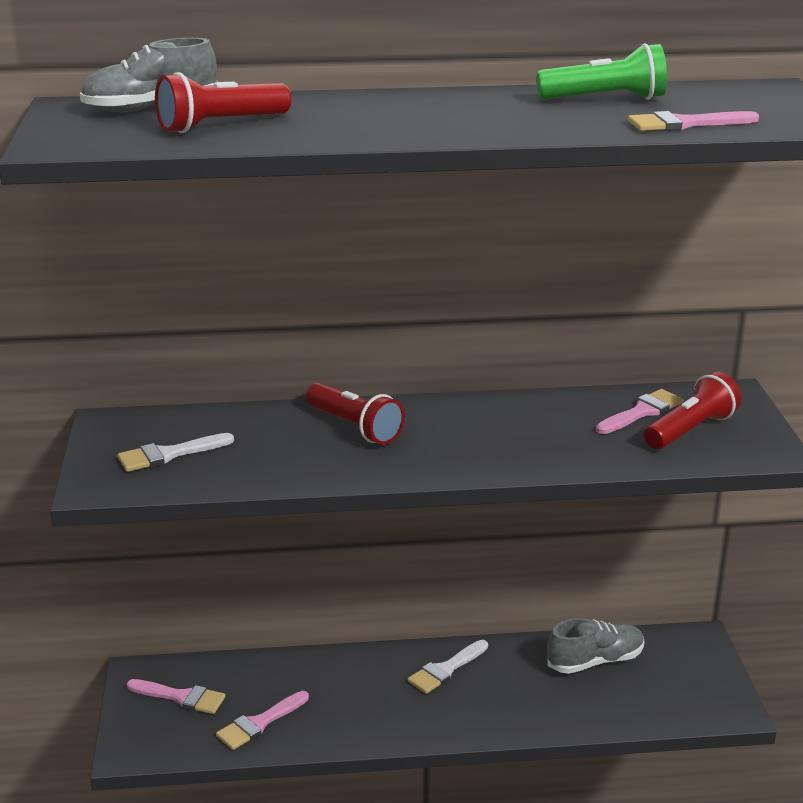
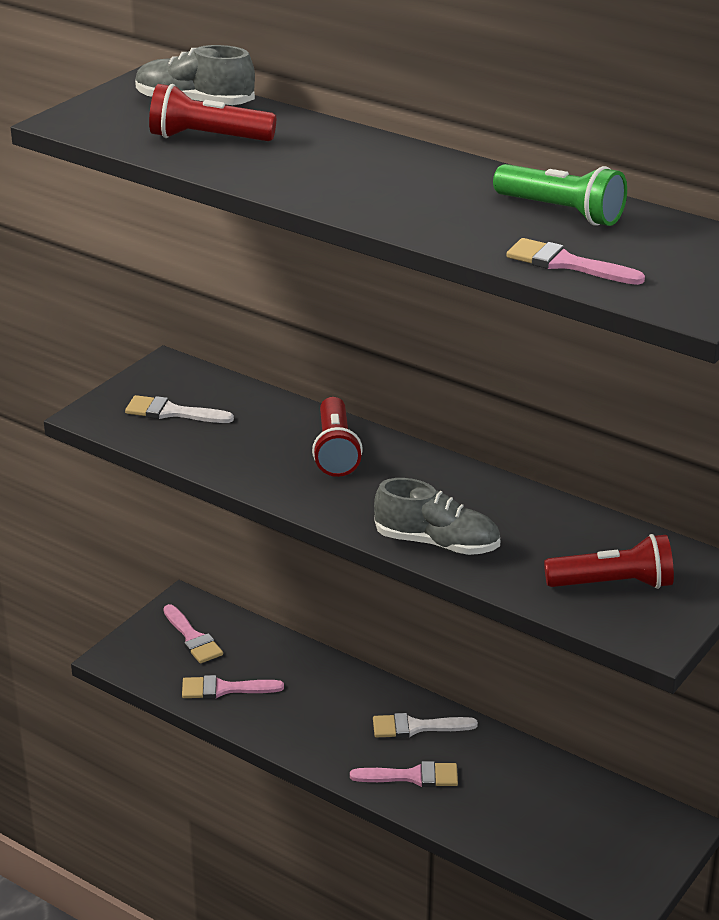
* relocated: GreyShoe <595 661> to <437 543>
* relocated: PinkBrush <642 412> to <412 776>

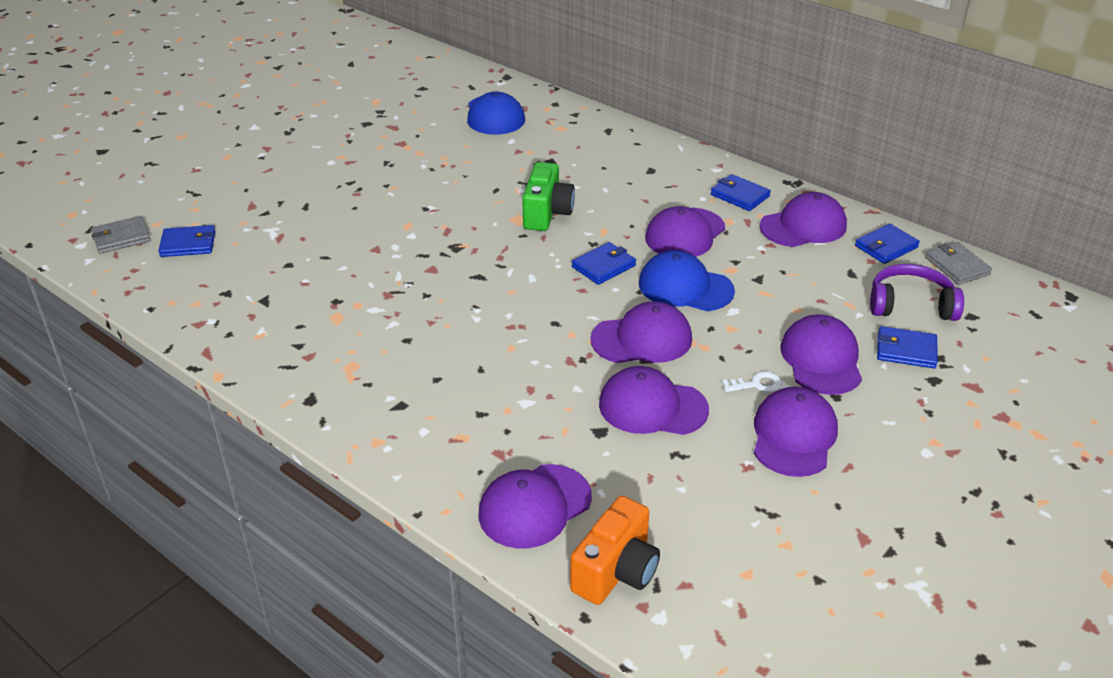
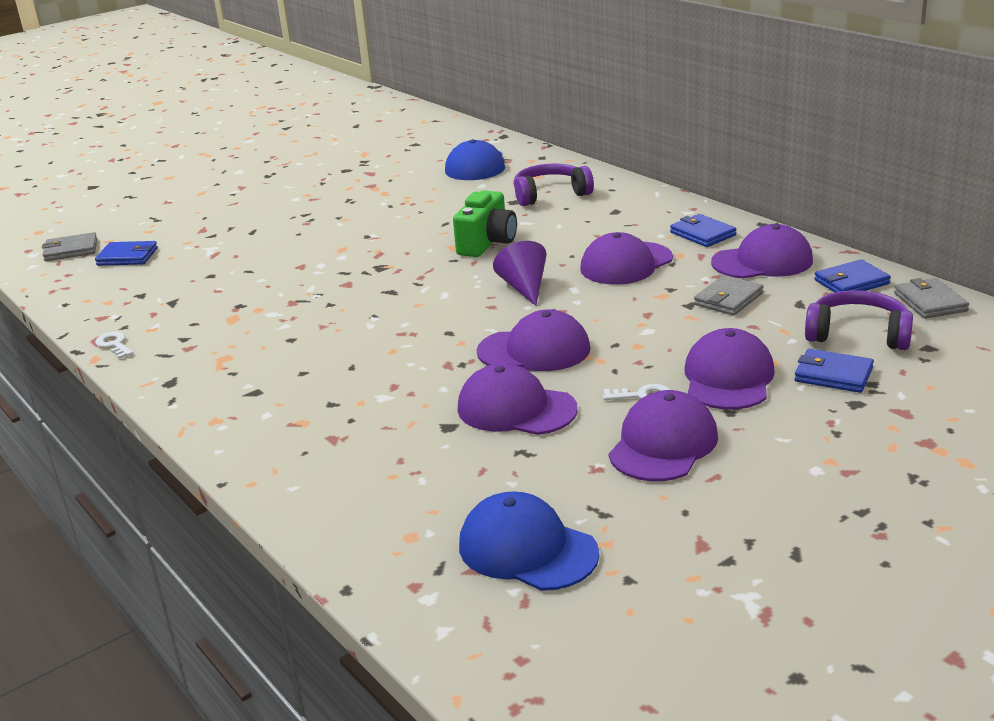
* missing: PurpleCap <534 506>
* missing: OrangeCamera <616 571>
* exchanged: BlueWallet <603 266> to PurpleCone <524 288>
* relocated: BlueCap <685 287> to <527 549>
* appeared: WhiteKey <114 345>
* appeared: PurpleHeadphones <550 194>
* appeared: GreyWallet <728 299>

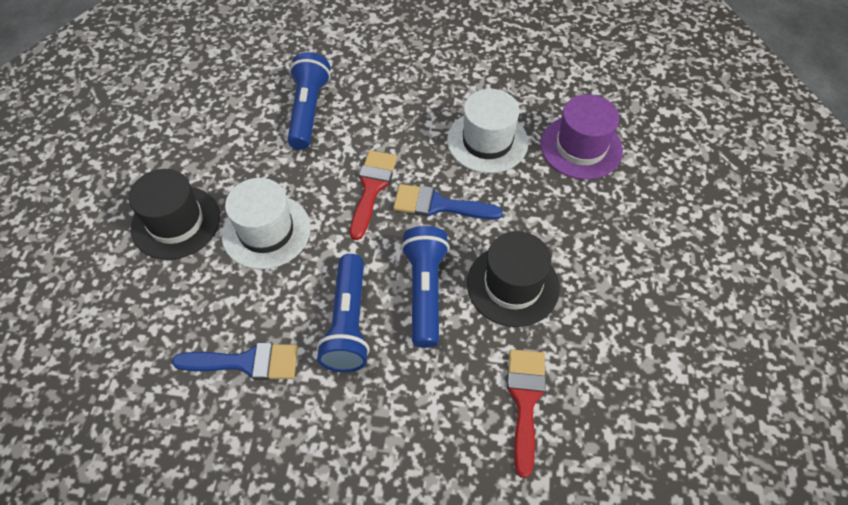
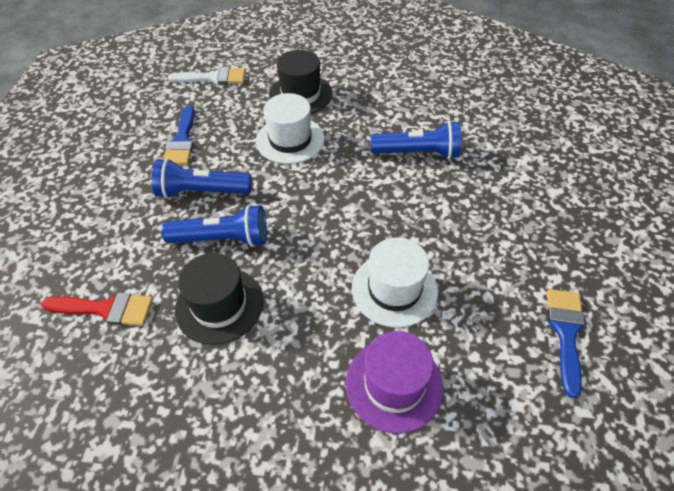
* missing: RedBrush <372 188>
* relocated: BlueBrush <438 205> to <565 332>
* appeared: WhiteBrush <213 78>

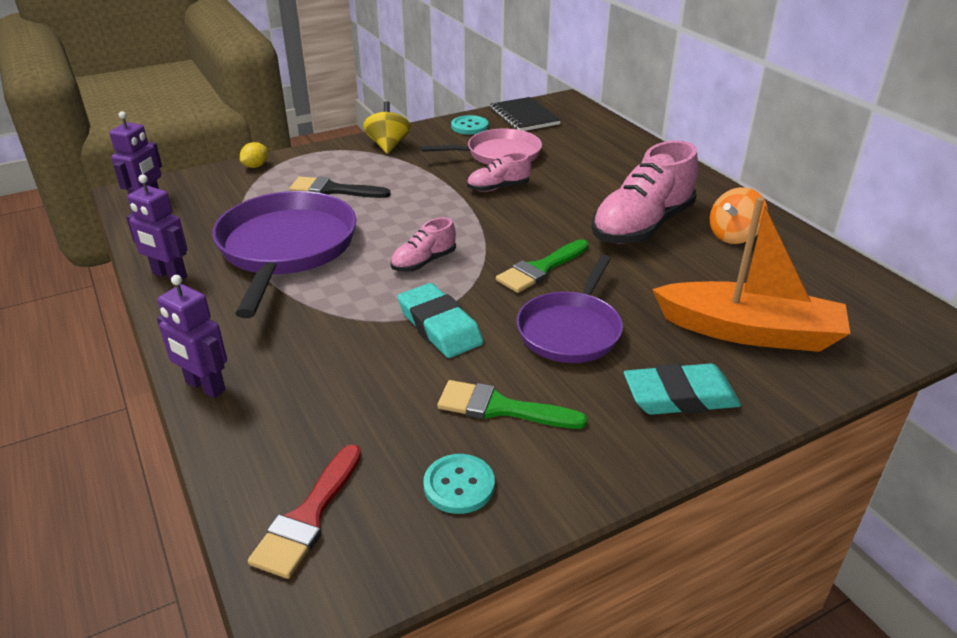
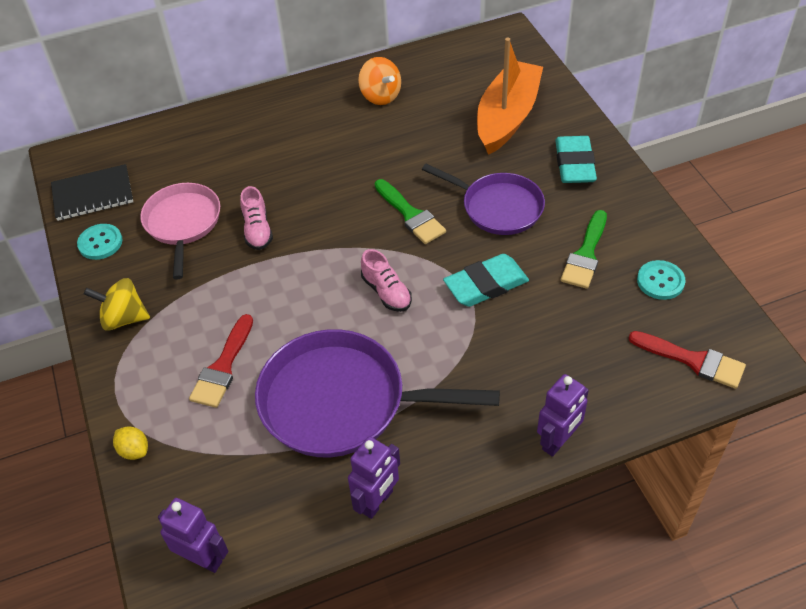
* colour: BlackBrush <333 190> to RedBrush <223 367>
* missing: PinkShoe <642 226>

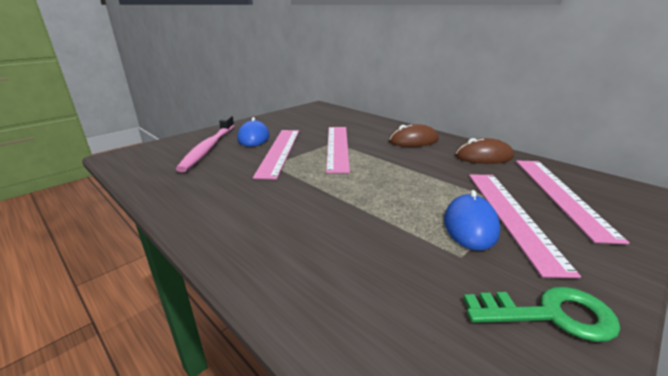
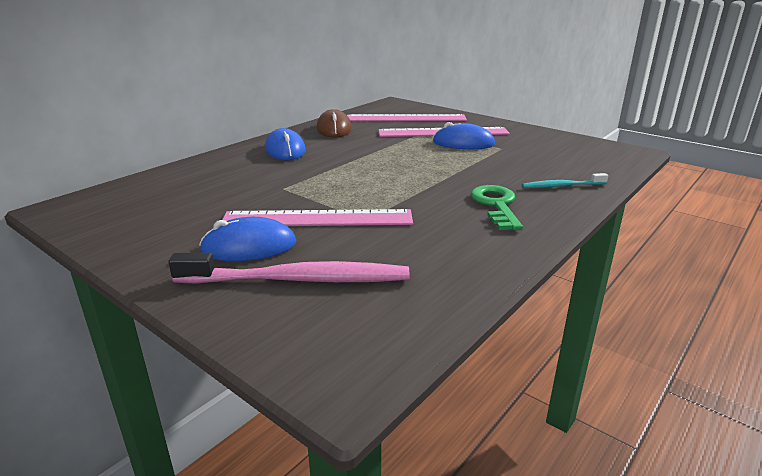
* missing: PinkRuler <337 147>
* colour: BrownMouse <413 140> to BlueMouse <285 150>
* relocated: GreenKey <550 314> to <496 205>
* appeared: TurquoiseToothbrush <561 186>

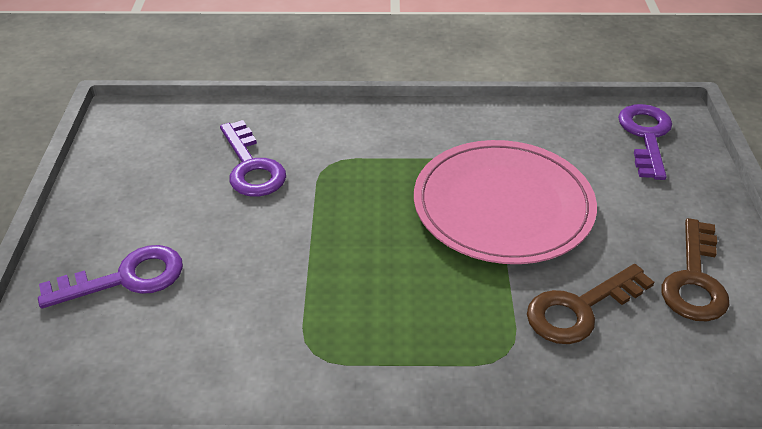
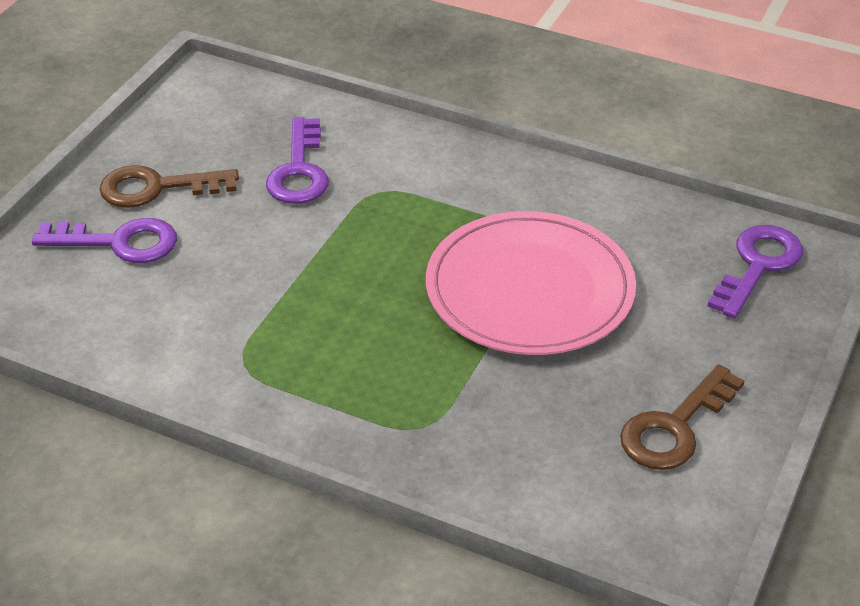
* relocated: BrownKey <580 309> to <157 188>

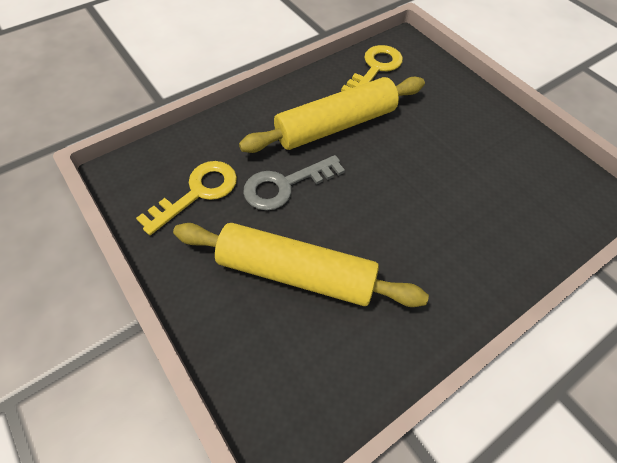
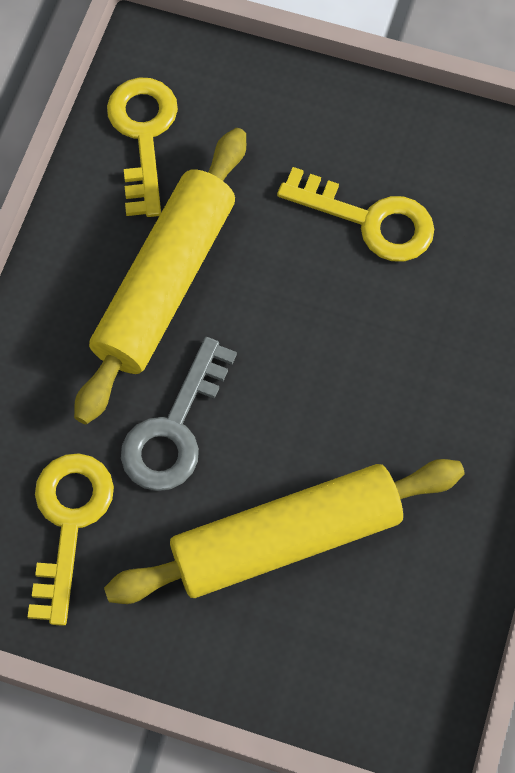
* appeared: YellowKey <369 220>

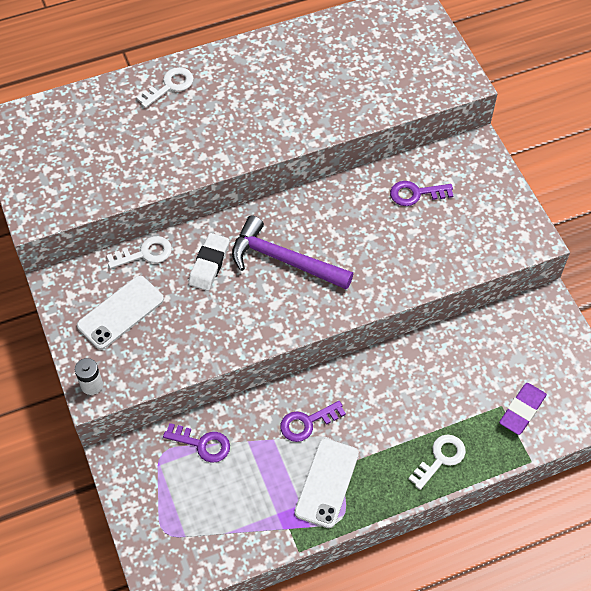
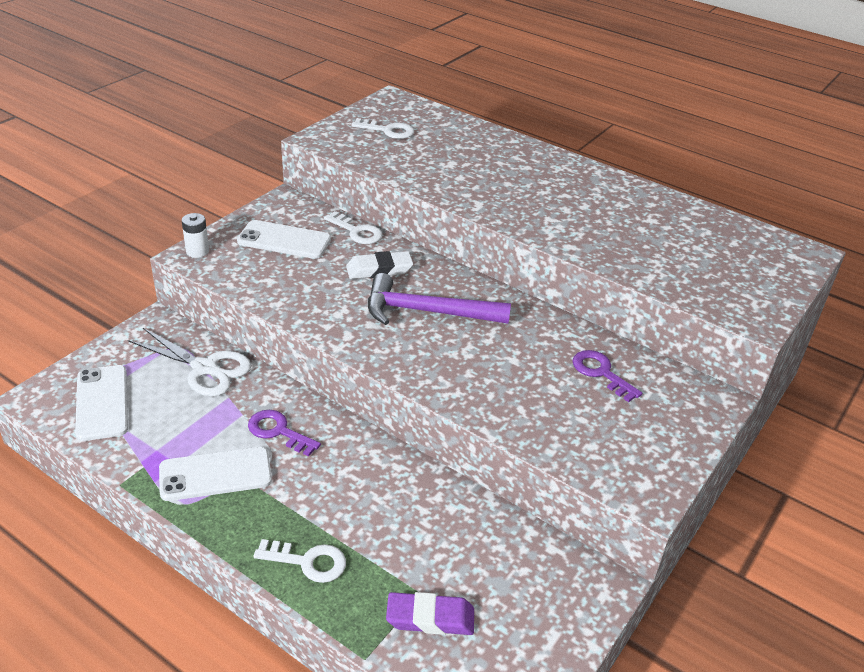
* relocated: WhiteKey <170 86> to <388 131>
* exchanged: PurpleKey <202 444> to WhiteScissors <205 368>
* spun: PurpleHammer <284 260> = <427 312> 75 degrees counterclockwise
* appeared: WhitePhone <102 403>

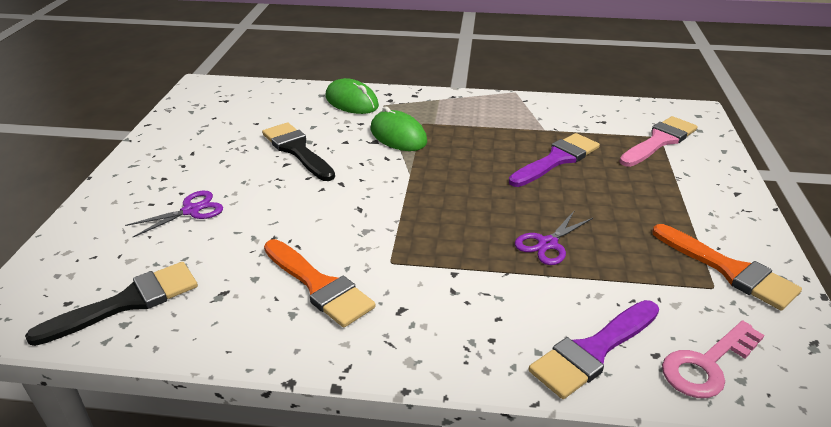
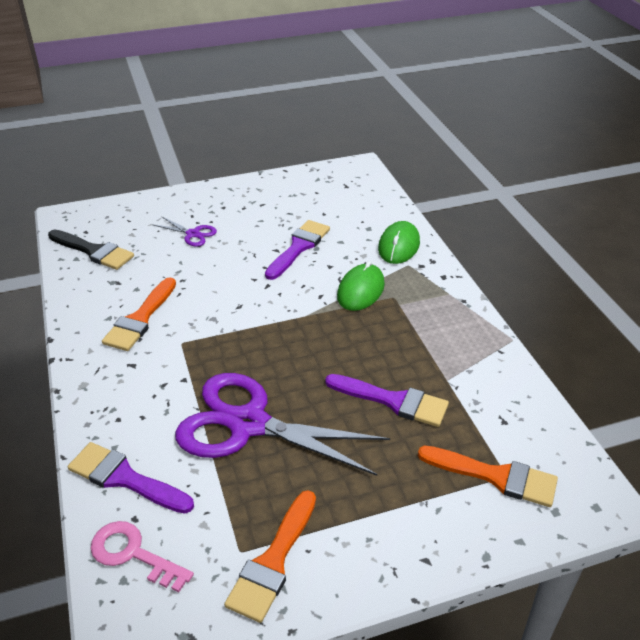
* colour: BlackBrush <297 150> to PurpleBrush <299 247>
* size: PurpleScissors <548 244> = <248 424> x2.33
* colour: PinkBrush <659 141> to OrangeBrush <495 476>

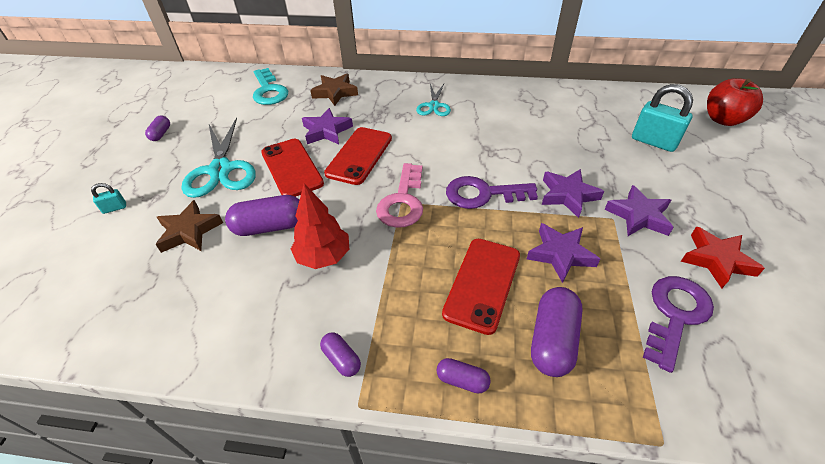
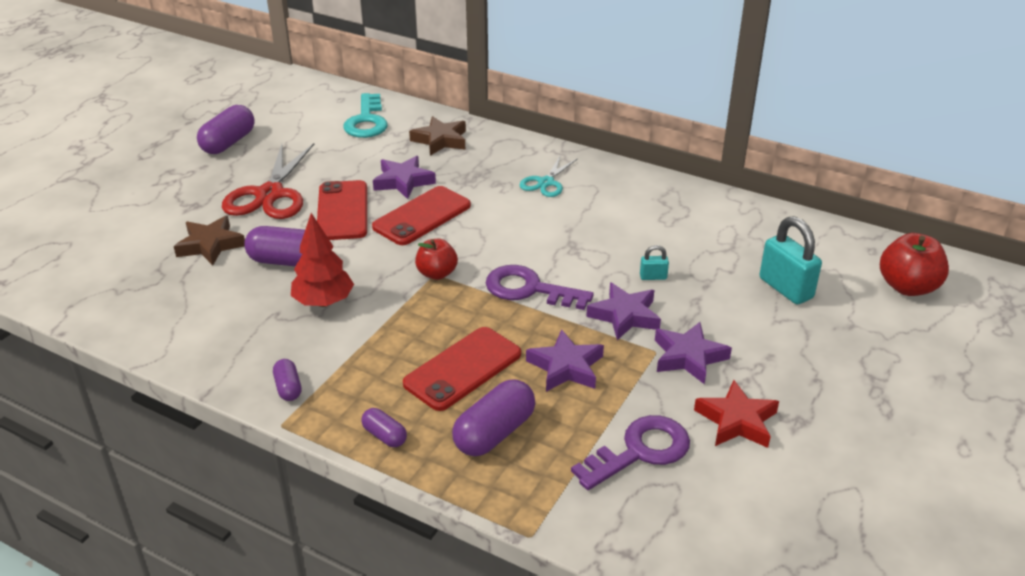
* relocated: TurquoisePadlock <114 208> to <653 277>
* size: PurpleCapsule <161 134> = <228 143> x1.85
* colour: TurquoiseScissors <220 170> to RedScissors <269 194>
* exchanged: PinkKey <402 201> to RedApple <437 273>

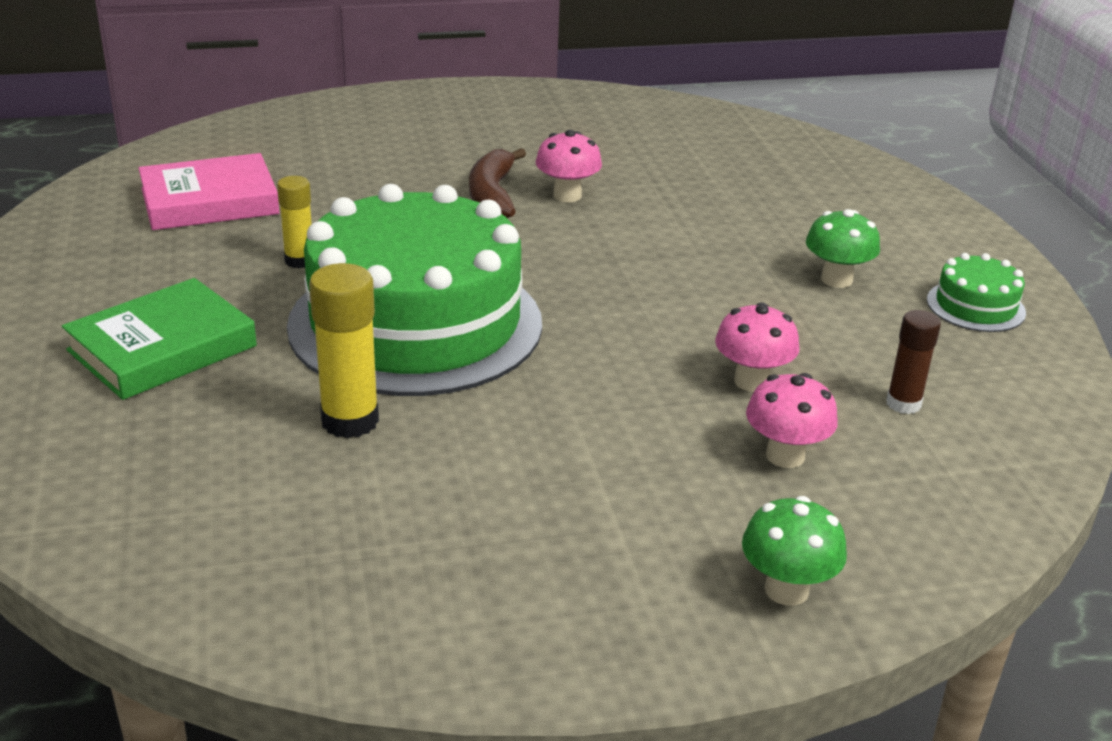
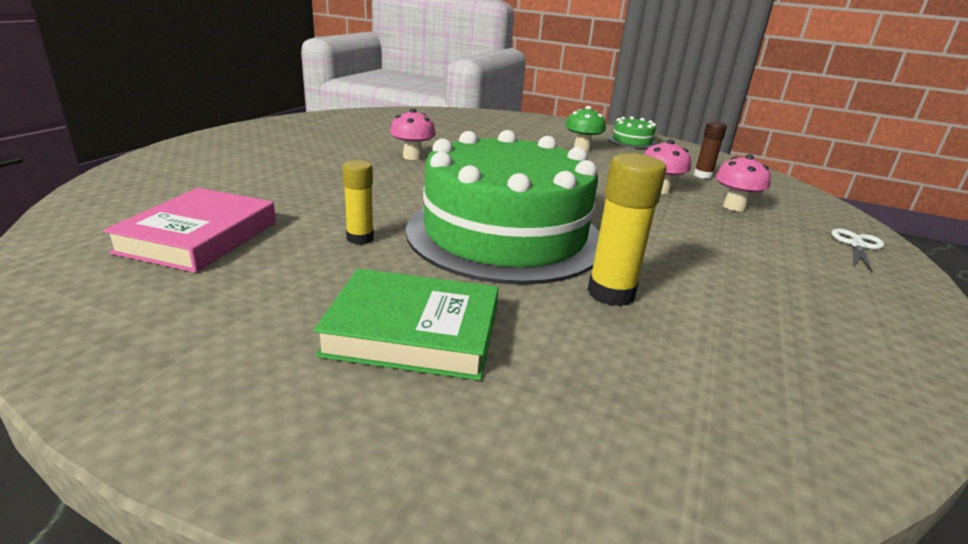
* spun: GreenBook <162 348> = <413 332> 75 degrees counterclockwise
* missing: BrownBanana <493 195>
* exchanged: GreenMushroom <786 590> to WhiteScissors <857 245>

